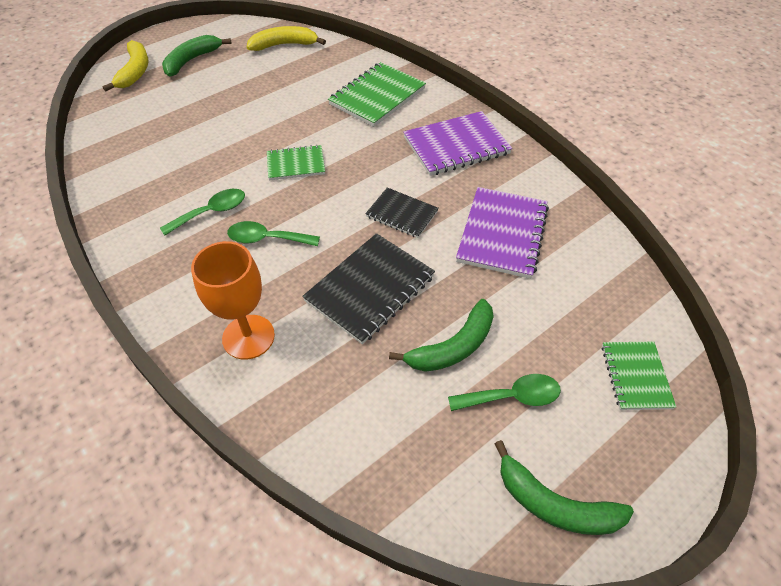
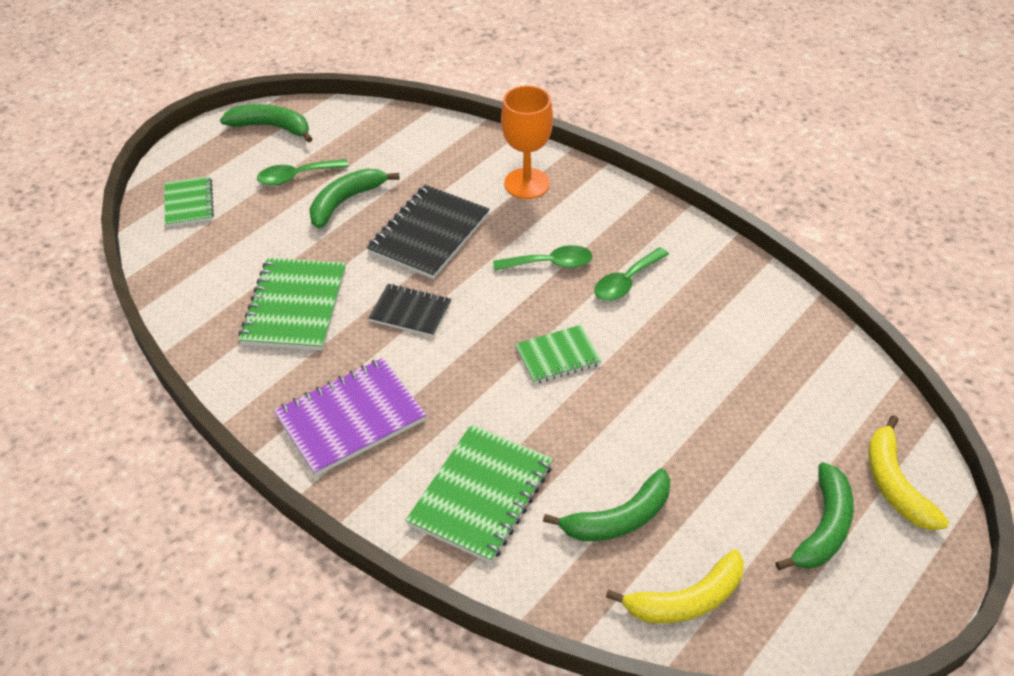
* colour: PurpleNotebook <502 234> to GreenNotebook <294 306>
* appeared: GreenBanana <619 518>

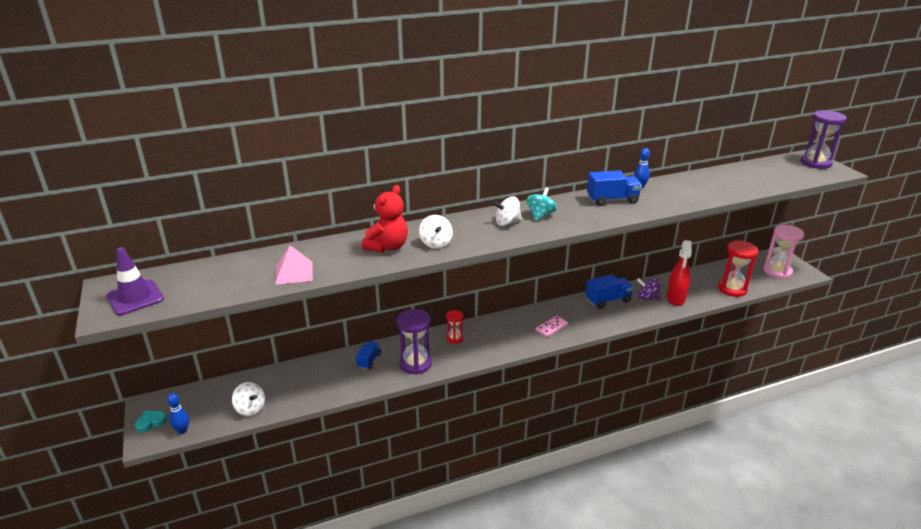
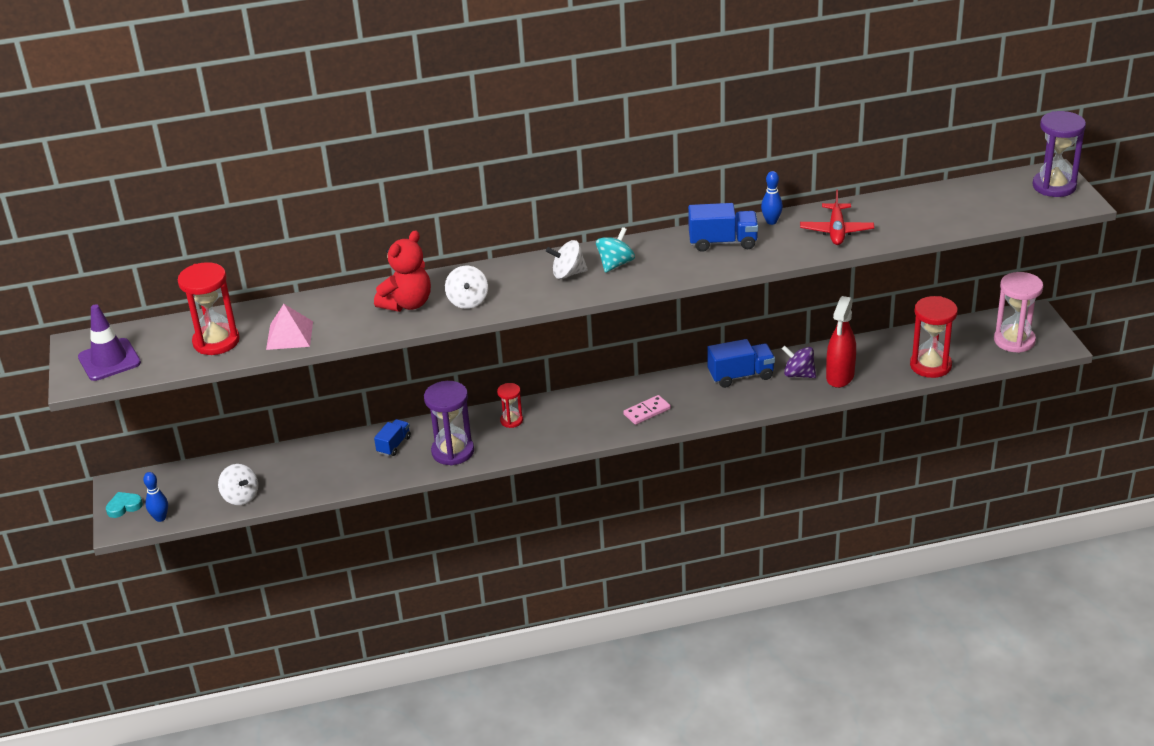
* appeared: RedHourglass <216 341>
* appeared: RedPlane <836 231>

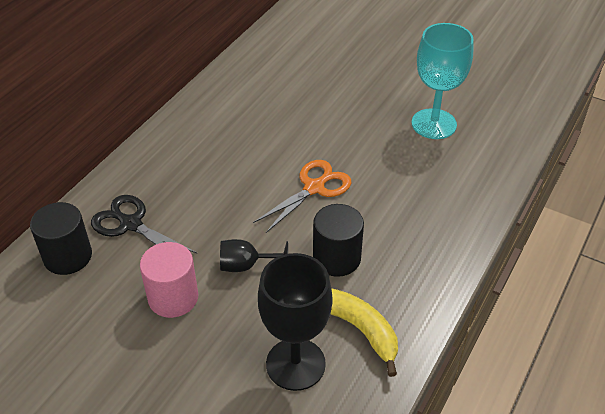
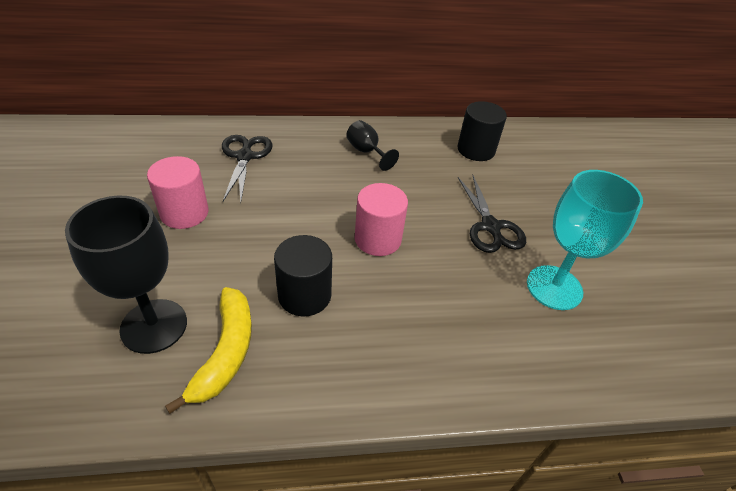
* relocated: BlackCylinder <68 256> to <476 150>
* relocated: BlackGoblet <246 265> to <367 152>
* exchanged: OrangeScissors <314 188> to PinkCylinder <377 239>
* appeared: BlackScissors <490 226>

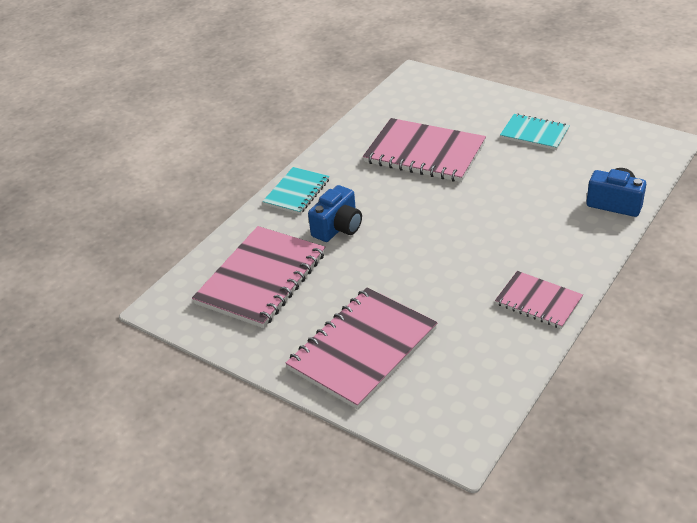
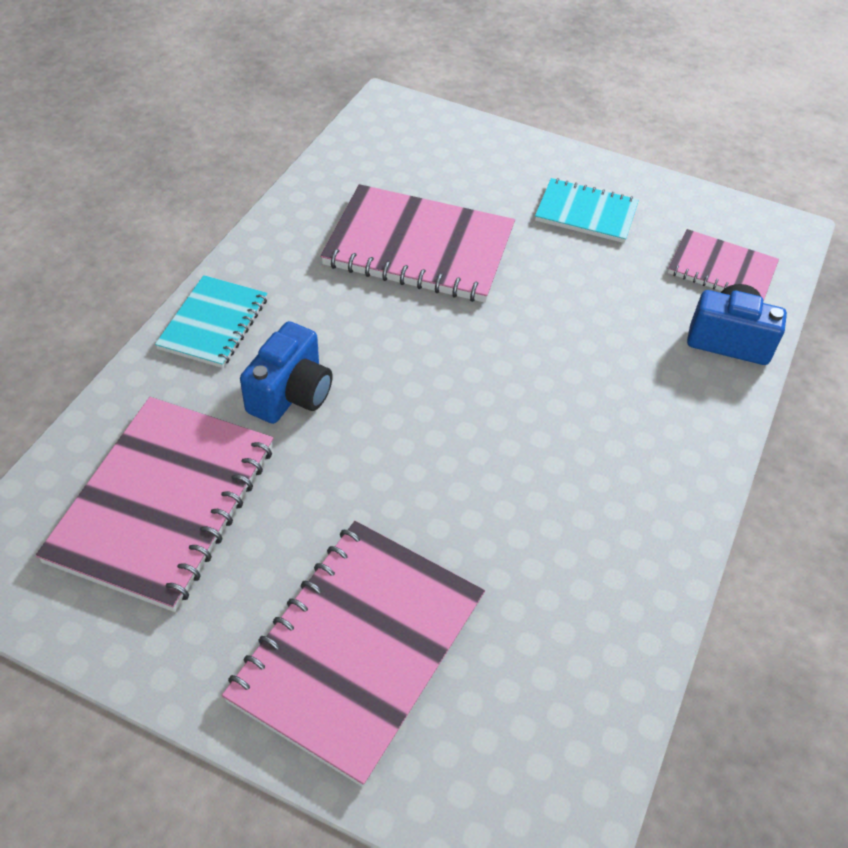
* relocated: PinkNotebook <538 301> to <721 269>

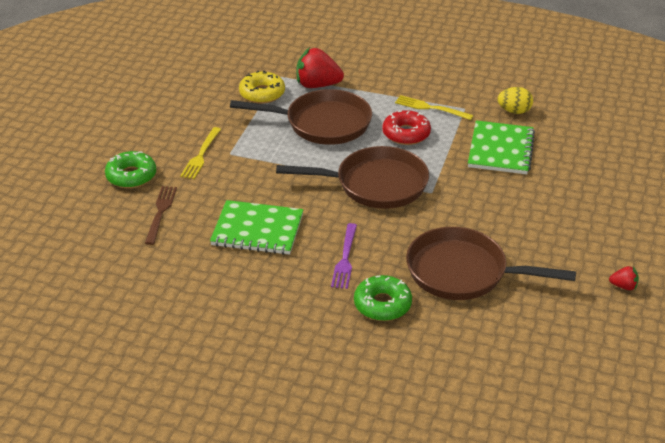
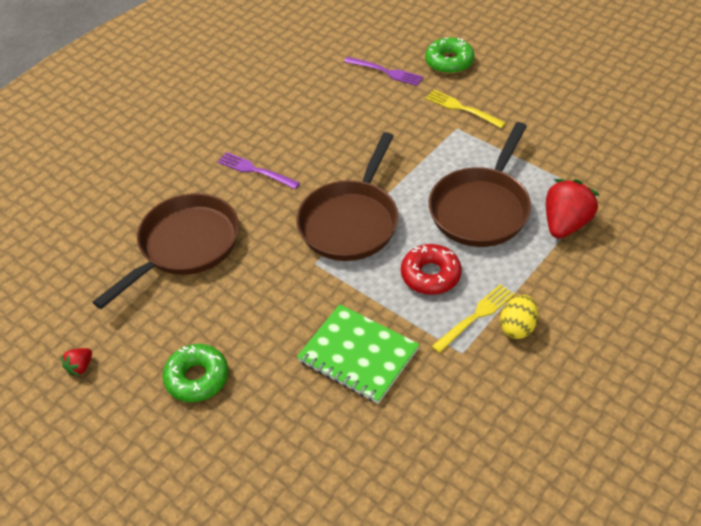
* colour: BrownFork <160 212> to PurpleFork <386 72>
* missing: GreenNotebook <257 230>
* missing: YellowDonut <262 93>
* relocated: GreenDonut <382 304> to <197 378>
* relocated: YellowEgg <514 111> to <517 327>

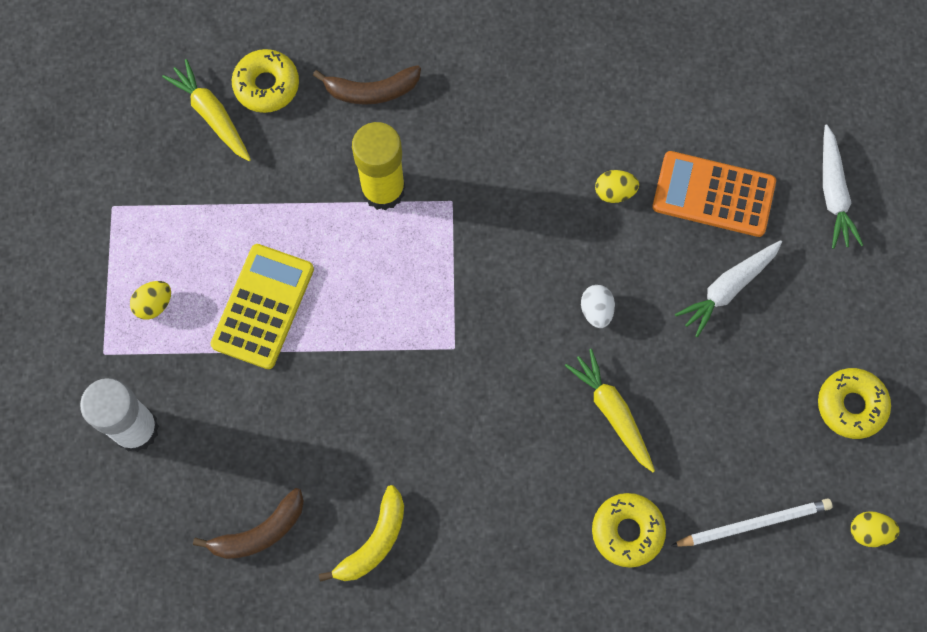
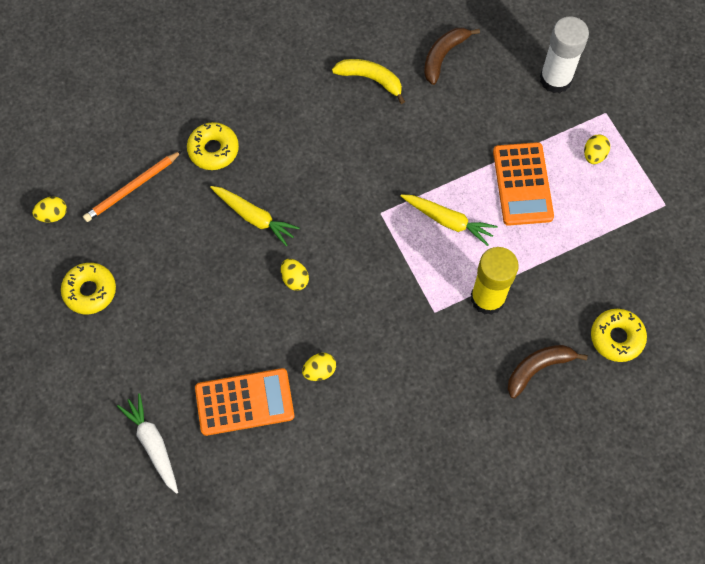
* relocated: YellowCarrot <212 115> to <448 221>
* colour: YellowCalculator <262 306> to OrangeCalculator <522 184>
* spun: YellowBanana <374 541> = <371 79> 105 degrees clockwise
* colour: WhiteEgg <596 310> to YellowEgg <294 279>
* colour: WhitePencil <754 523> to OrangePencil <132 188>
* missing: WhiteCarrot <728 289>

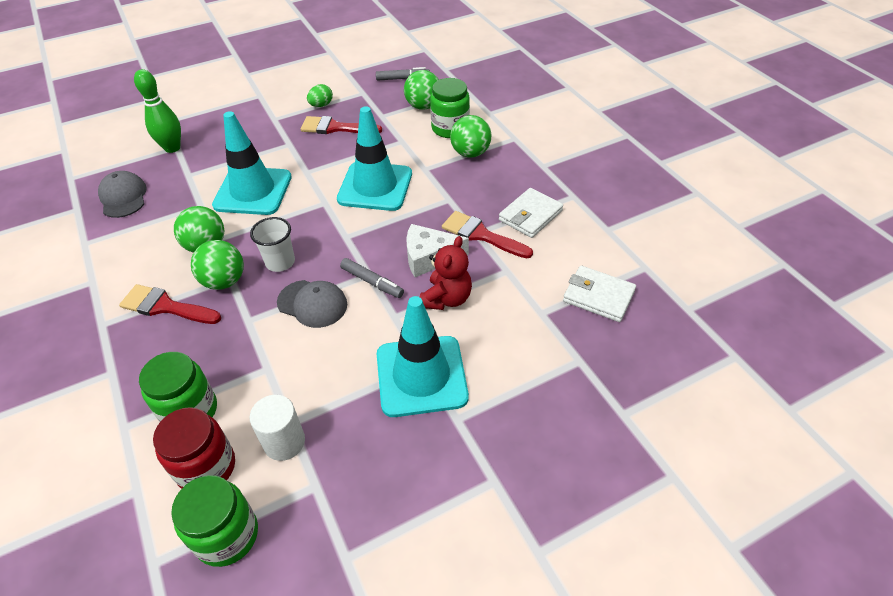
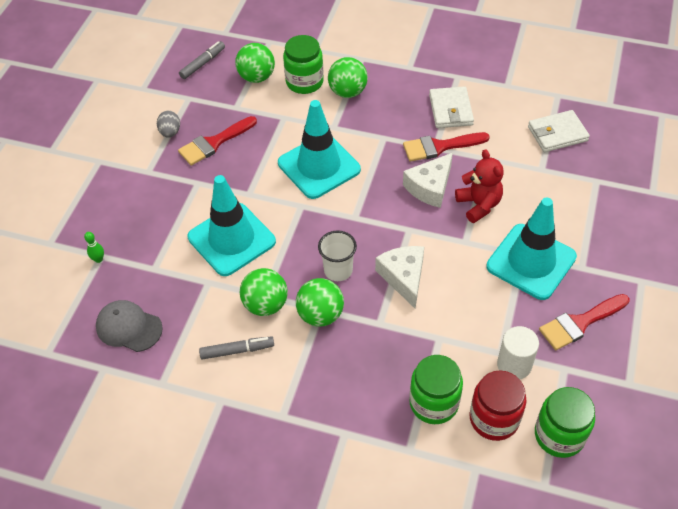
* relocated: RedBrush <165 306> to <580 323>
* size: GreenBowlingPin <172 148> = <98 259> x0.45
* exchanged: GreyCap <312 304> to WhiteCheese <403 277>
* colour: GreenEgg <321 105> to GreyEgg <170 132>
* relocated: GreyMarker <372 282> to <237 351>

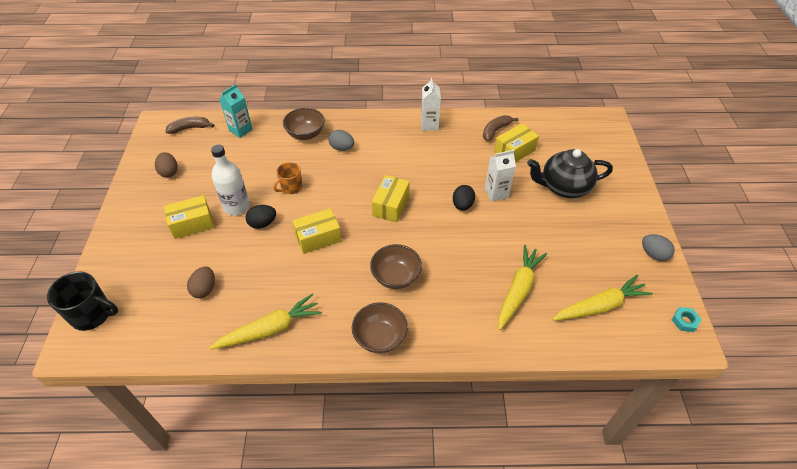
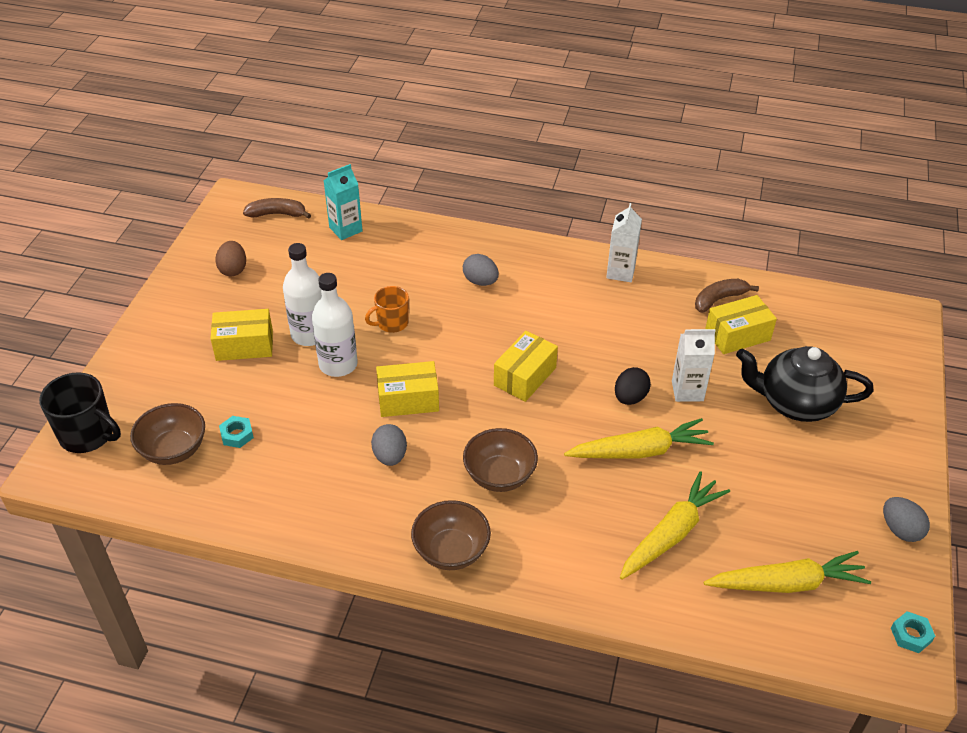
* exchanged: BrownEgg <204 289> to TurquoiseNut <237 435>
* relocated: YellowCarrot <270 329> to <640 451>
* exchanged: BlackEgg <262 223> to WhiteBottle <338 364>
* relocated: BrownBowl <305 134> to <173 450>
* appeared: GreyEgg <390 456>

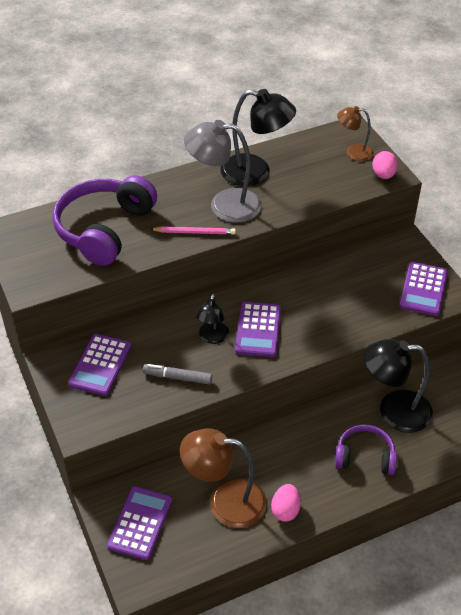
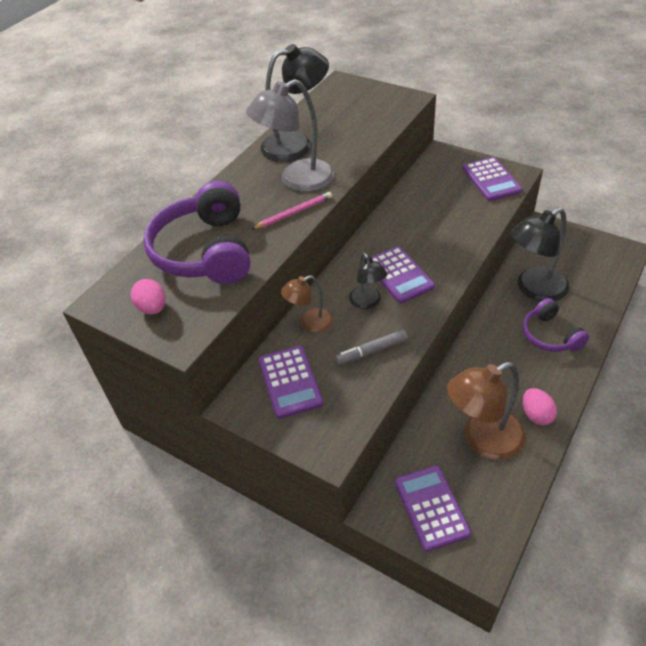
* spun: PurpleHeadphones <365 457> = <550 335> 90 degrees counterclockwise
* relocated: BrownLamp <353 152> to <310 323>
* relocated: PinkEgg <383 175> to <153 308>

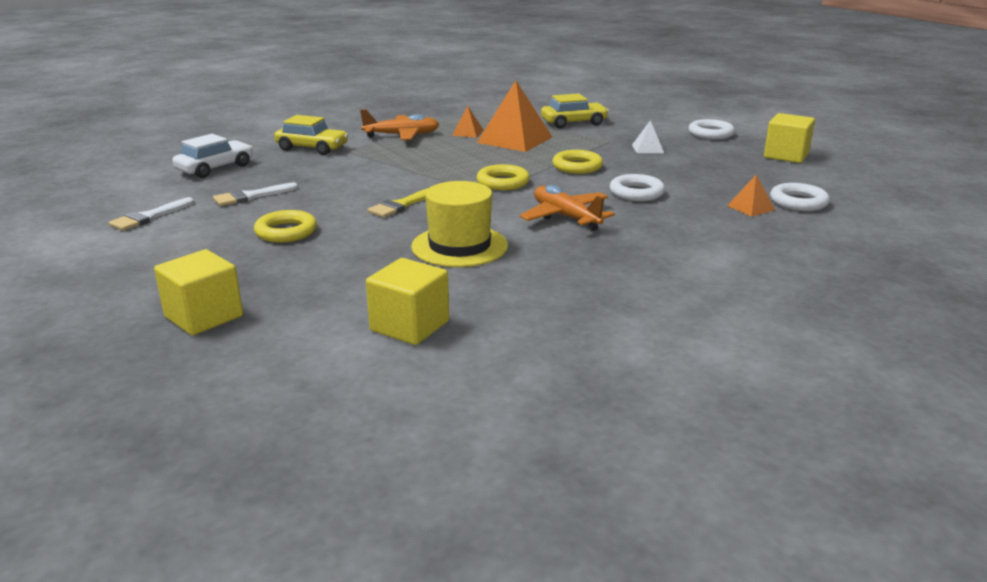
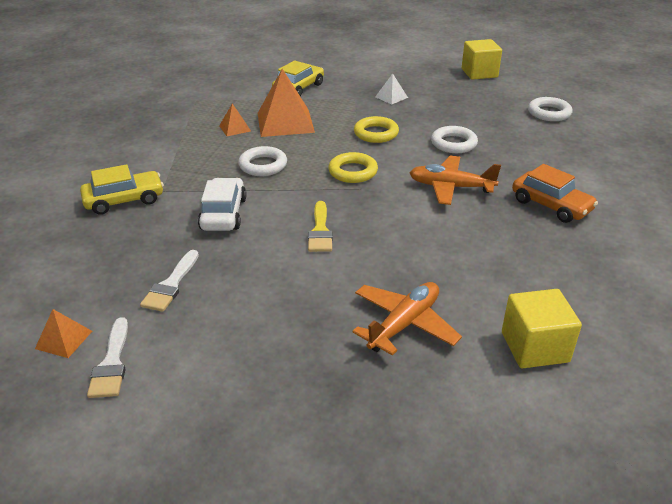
* missing: YellowCube <204 316>
* relocated: WhiteCar <215 168> to <224 214>
* missing: YellowRing <286 232>
* relocated: OrangePlane <402 135> to <404 324>
* missing: YellowHat <459 246>
* relocated: WhiteRing <710 134> to <263 165>
* relocated: OrangePyramid <750 207> to <63 339>
* appeared: OrangeCar <551 205>

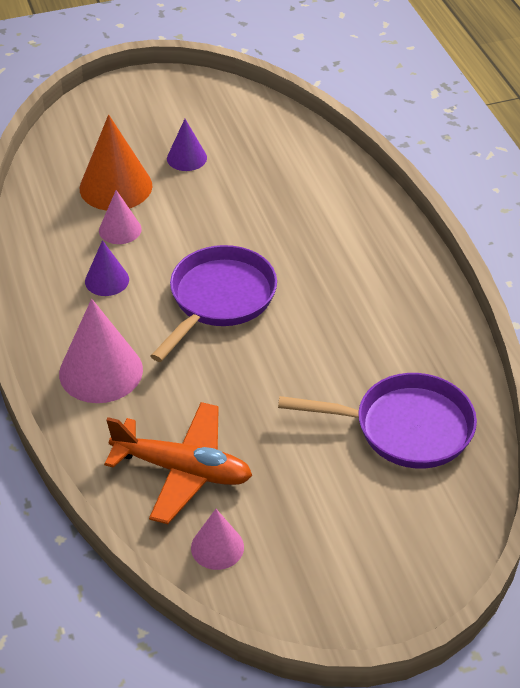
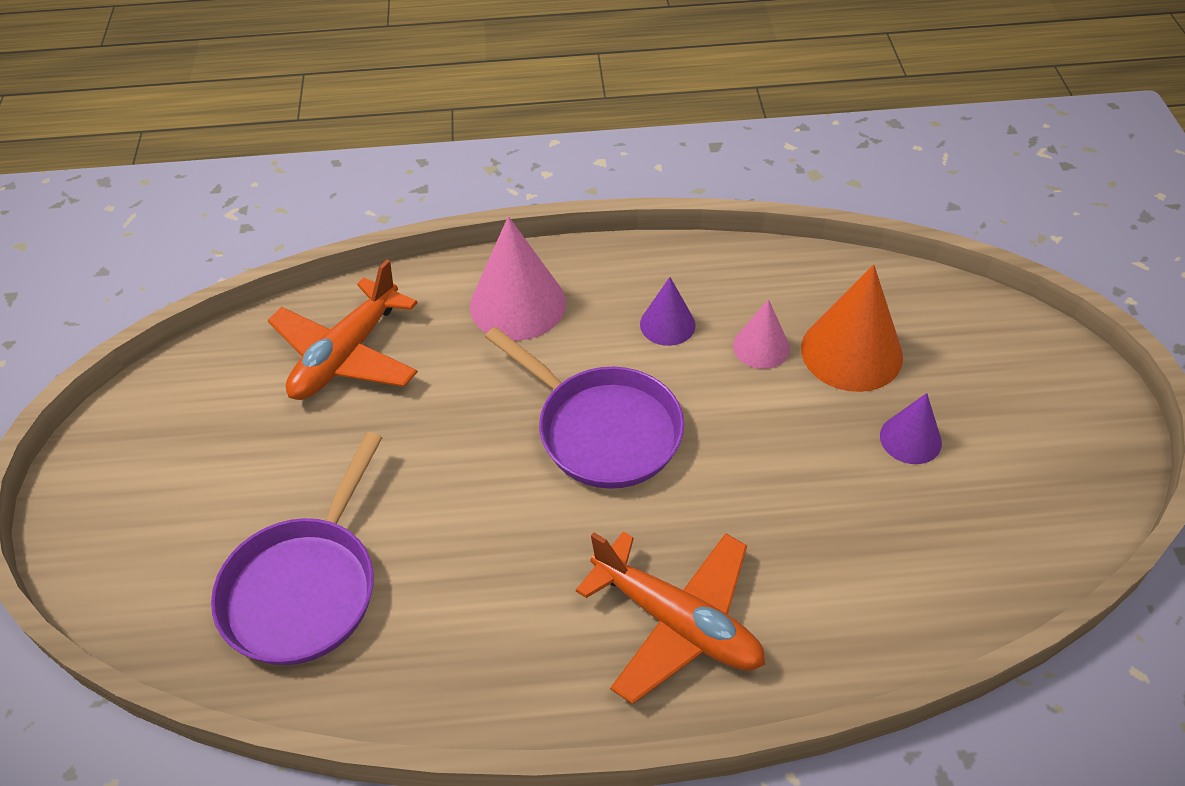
* missing: PinkCone <217 547>
* appeared: OrangePlane <677 622>

